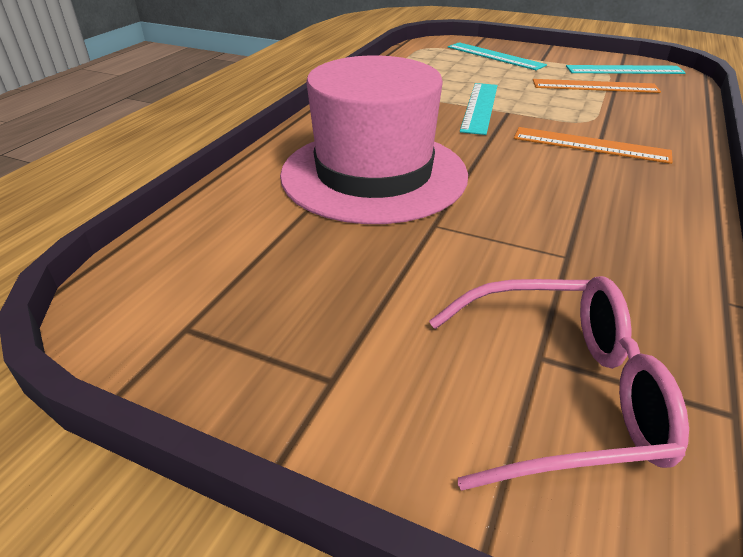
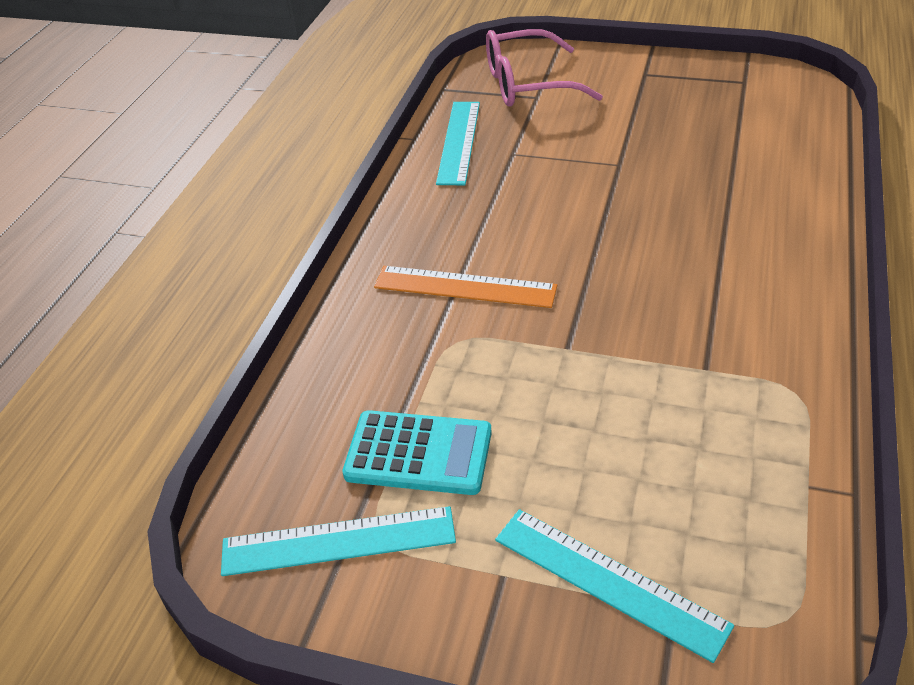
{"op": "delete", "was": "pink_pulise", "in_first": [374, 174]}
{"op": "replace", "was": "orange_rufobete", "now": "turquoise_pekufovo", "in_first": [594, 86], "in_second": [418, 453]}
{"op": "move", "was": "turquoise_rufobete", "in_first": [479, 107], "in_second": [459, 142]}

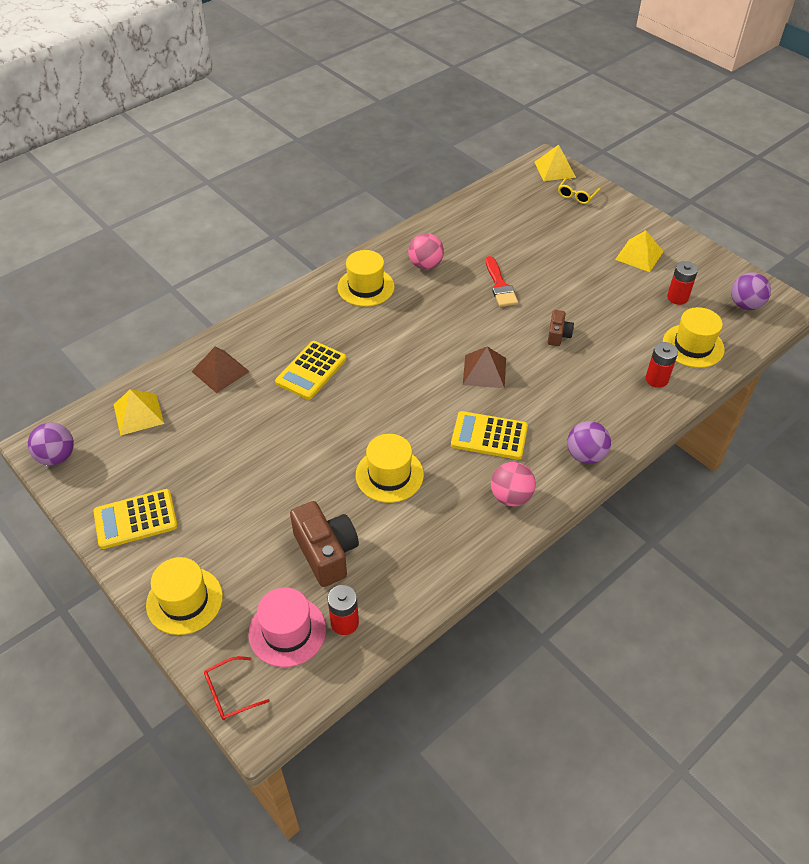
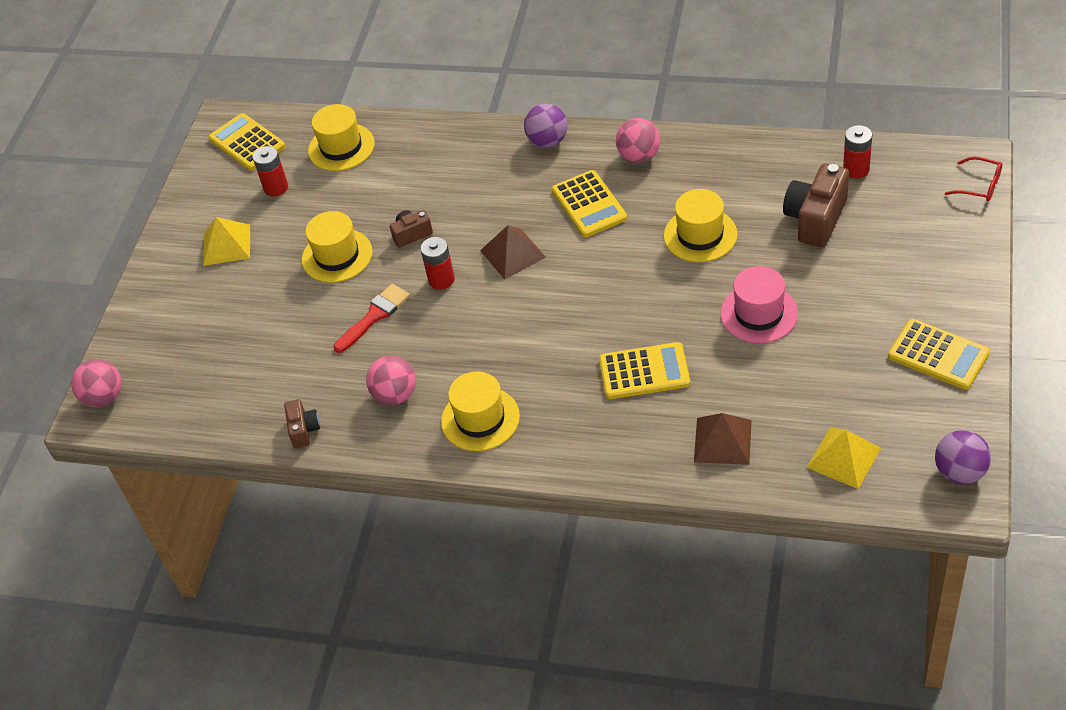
{"op": "replace", "was": "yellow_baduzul", "now": "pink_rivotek", "in_first": [554, 169], "in_second": [104, 397]}
{"op": "delete", "was": "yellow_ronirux", "in_first": [577, 195]}
{"op": "replace", "was": "purple_rivotek", "now": "yellow_pekufovo", "in_first": [745, 305], "in_second": [247, 143]}
{"op": "move", "was": "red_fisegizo", "in_first": [656, 379], "in_second": [441, 280]}
{"op": "move", "was": "yellow_pulise", "in_first": [184, 600], "in_second": [337, 256]}
{"op": "move", "was": "pink_pulise", "in_first": [287, 631], "in_second": [759, 313]}
{"op": "insert", "now": "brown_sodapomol", "in_second": [304, 430]}

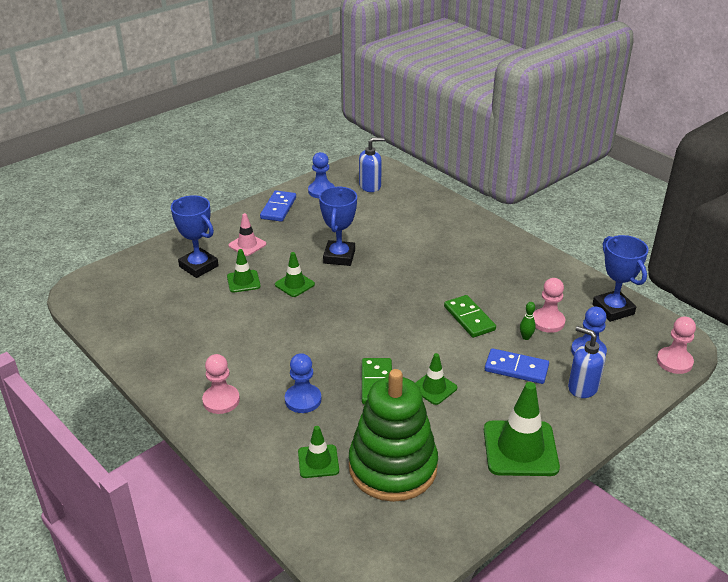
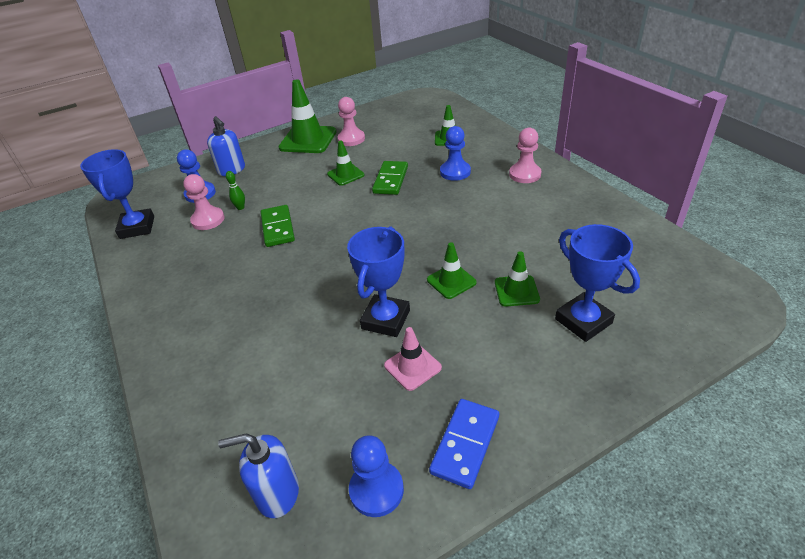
{"op": "move", "was": "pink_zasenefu", "in_first": [247, 245], "in_second": [412, 366]}
{"op": "move", "was": "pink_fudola", "in_first": [674, 362], "in_second": [351, 139]}
{"op": "delete", "was": "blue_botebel", "in_first": [516, 368]}
{"op": "delete", "was": "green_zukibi", "in_first": [393, 467]}

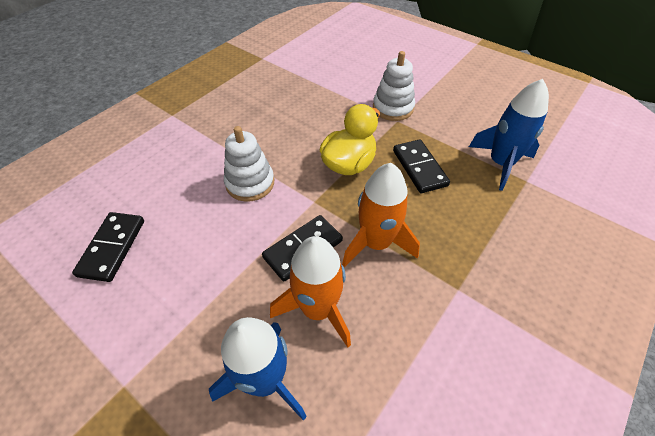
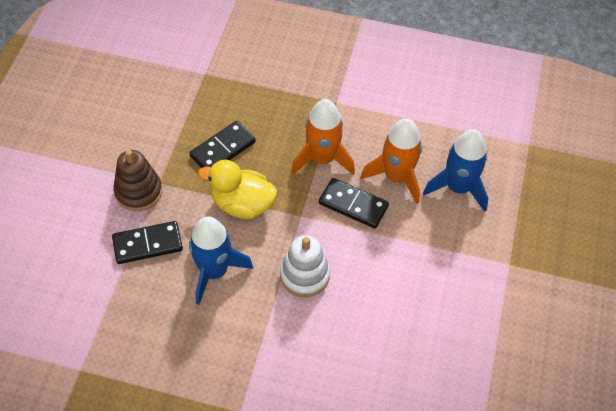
{"op": "recolor", "was": "white_zukibi", "now": "brown_zukibi", "in_first": [393, 108], "in_second": [138, 191]}
{"op": "move", "was": "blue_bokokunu", "in_first": [500, 163], "in_second": [214, 271]}
{"op": "move", "was": "black_botebel", "in_first": [112, 248], "in_second": [147, 244]}

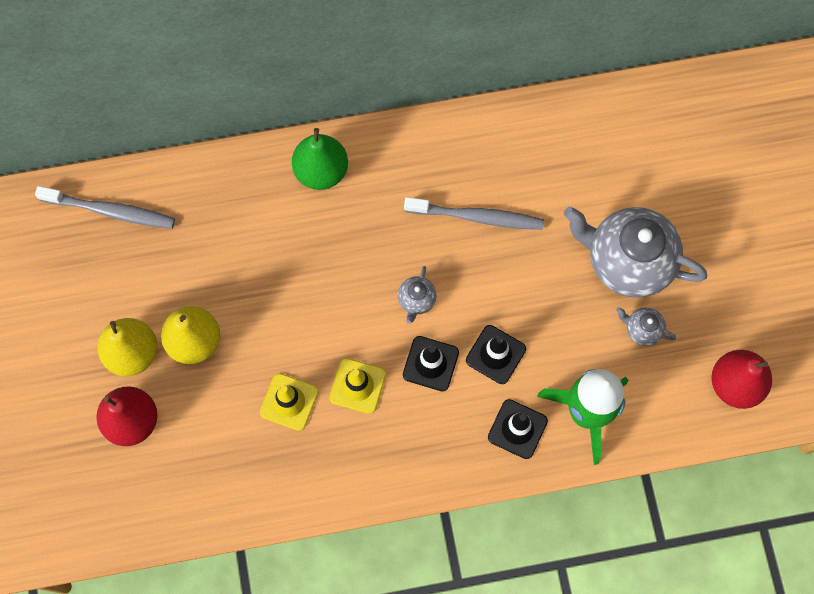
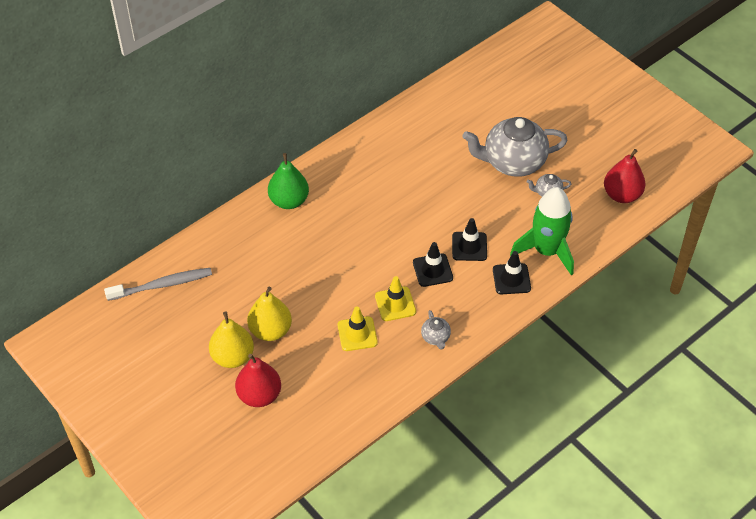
{"op": "delete", "was": "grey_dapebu", "in_first": [477, 217]}
{"op": "move", "was": "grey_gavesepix", "in_first": [416, 300], "in_second": [435, 337]}

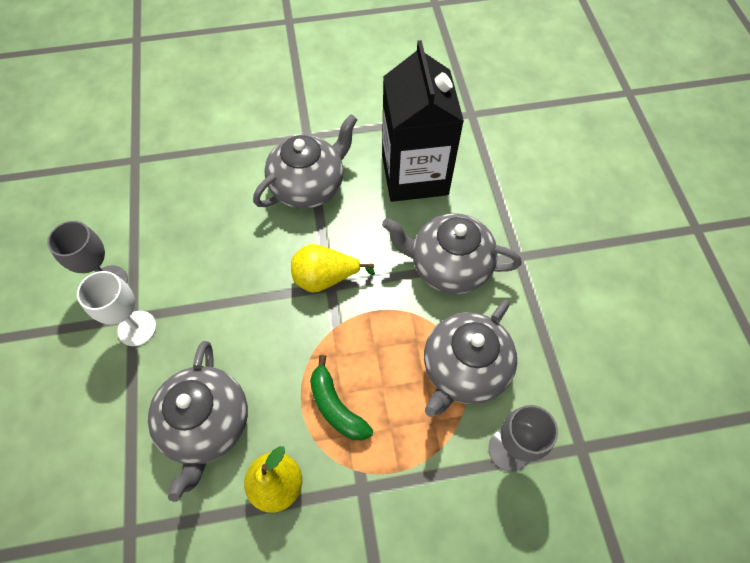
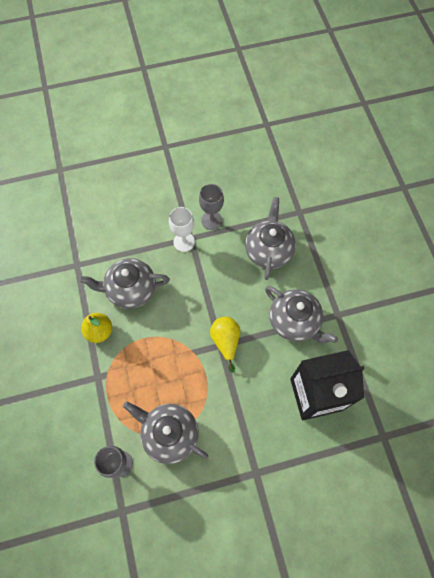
{"op": "move", "was": "grey_gavesepix", "in_first": [448, 266], "in_second": [268, 250]}
{"op": "delete", "was": "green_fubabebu", "in_first": [336, 407]}

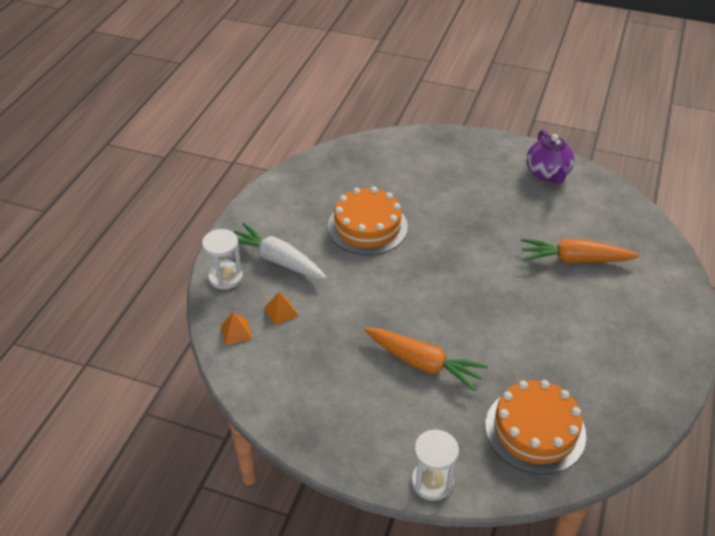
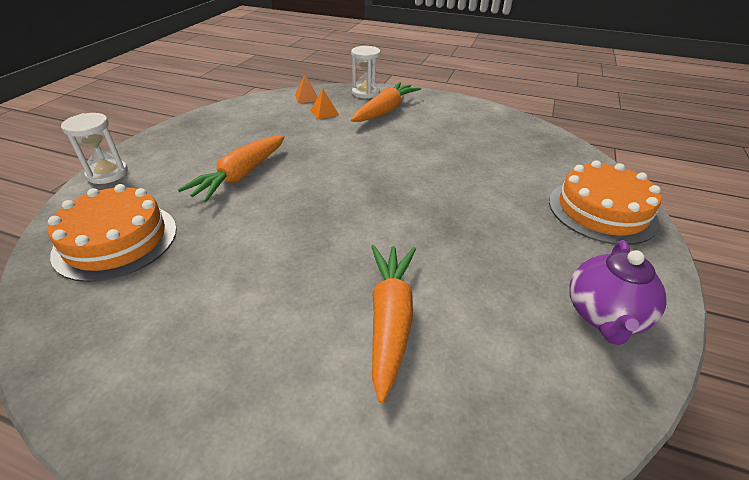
{"op": "rotate", "was": "purple_gavesepix", "in_first": [547, 174], "in_second": [604, 316], "clockwise": -60}
{"op": "move", "was": "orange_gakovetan", "in_first": [367, 226], "in_second": [602, 211]}
{"op": "recolor", "was": "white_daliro", "now": "orange_daliro", "in_first": [278, 260], "in_second": [385, 111]}

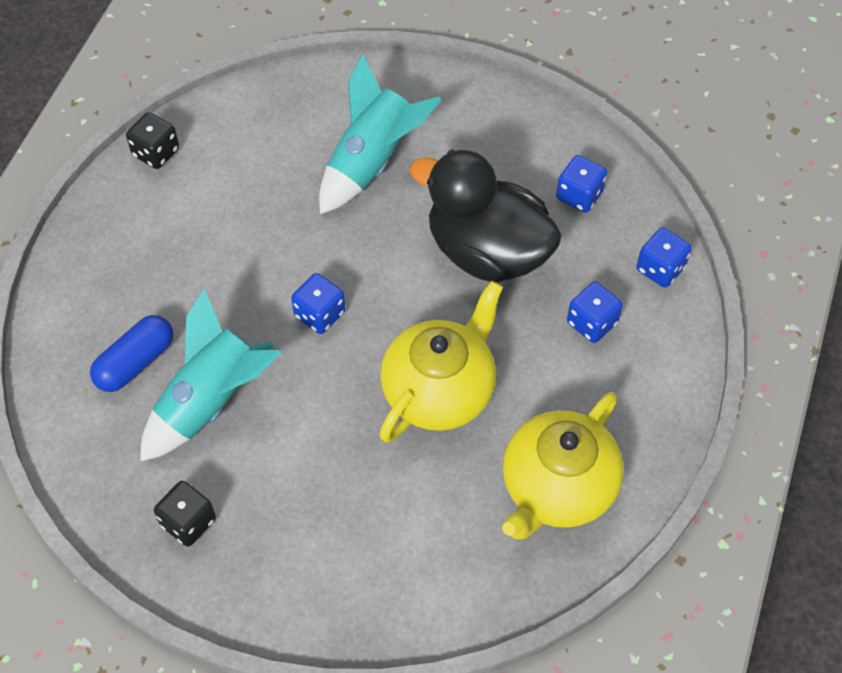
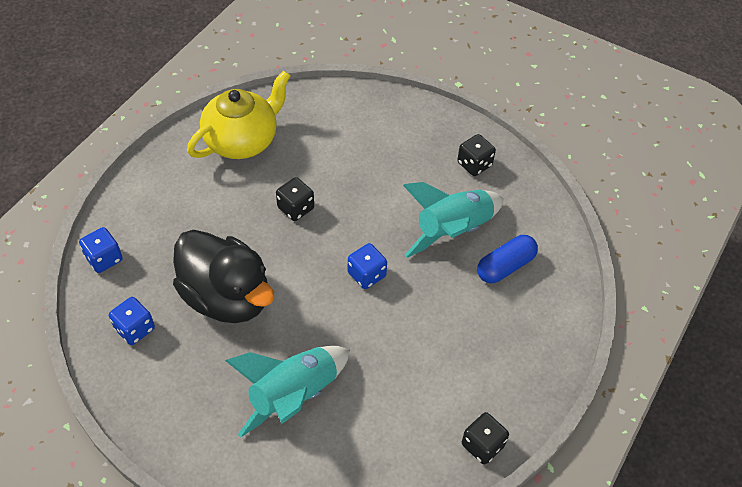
{"op": "replace", "was": "yellow_gavesepix", "now": "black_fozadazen", "in_first": [440, 390], "in_second": [295, 208]}
{"op": "delete", "was": "blue_fozadazen", "in_first": [592, 323]}

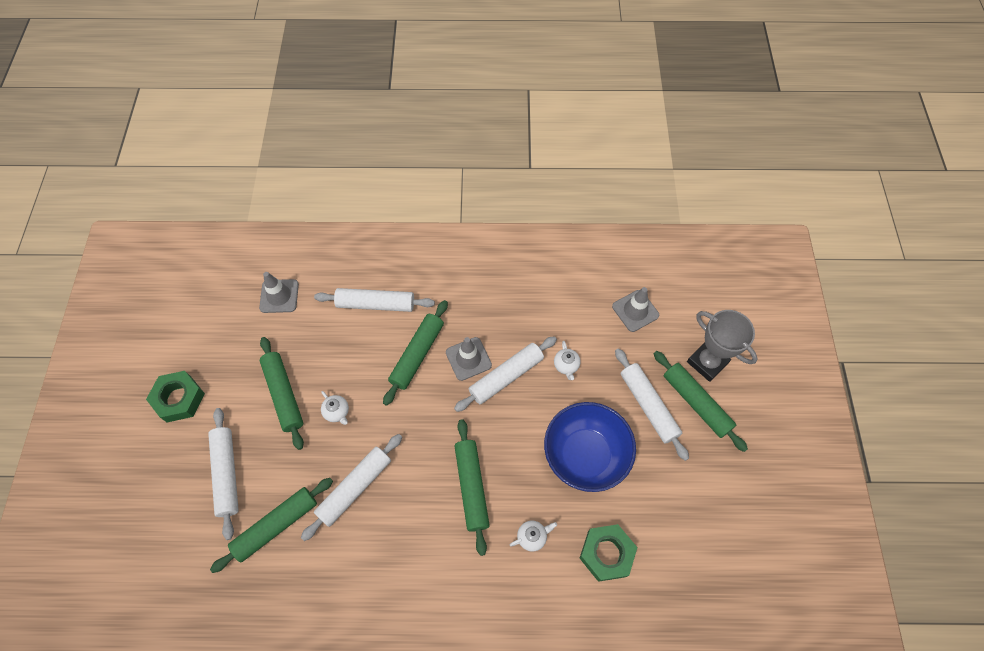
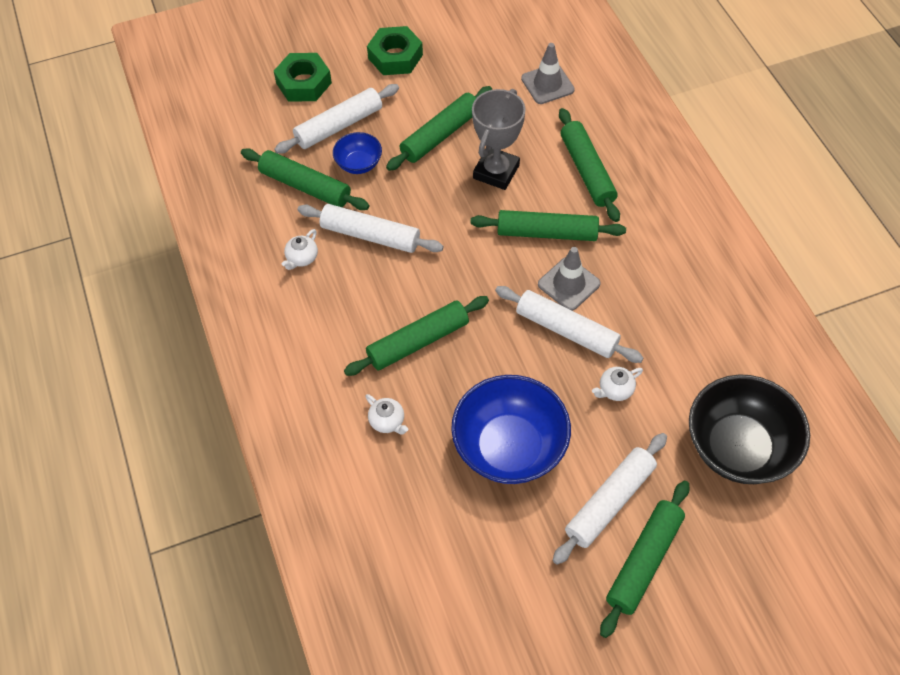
{"op": "replace", "was": "grey_zasenefu", "now": "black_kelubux", "in_first": [635, 311], "in_second": [738, 447]}
{"op": "recolor", "was": "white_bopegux", "now": "green_bopegux", "in_first": [376, 304], "in_second": [587, 171]}
{"op": "move", "was": "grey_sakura", "in_first": [707, 362], "in_second": [496, 172]}
{"op": "move", "was": "white_gavesepix", "in_first": [337, 412], "in_second": [302, 258]}
{"op": "move", "was": "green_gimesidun", "in_first": [606, 553], "in_second": [304, 83]}
{"op": "insert", "now": "blue_kelubux", "in_second": [359, 164]}

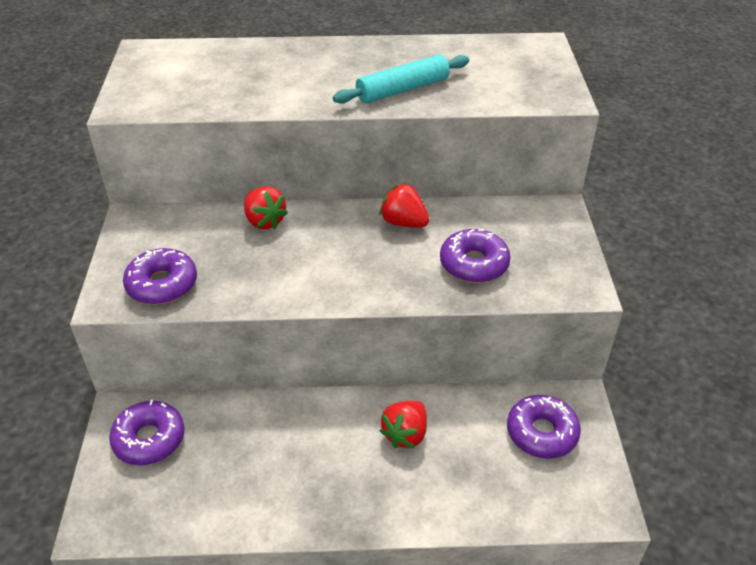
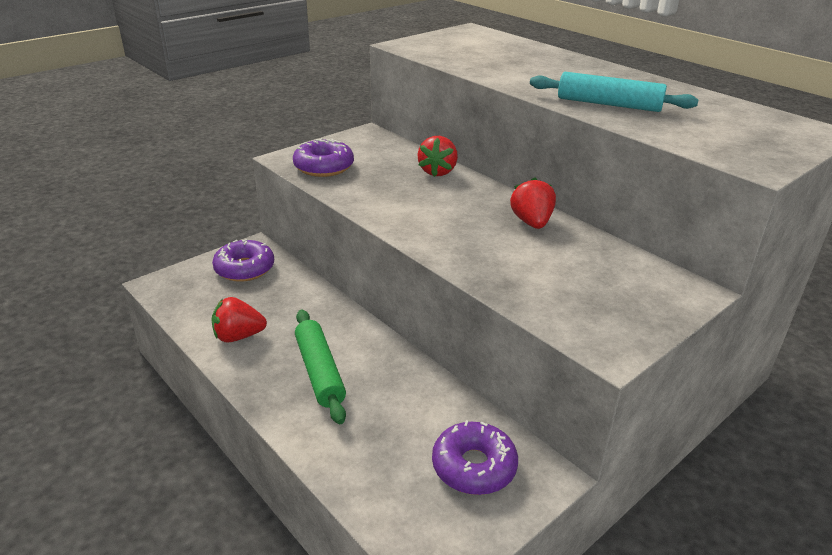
{"op": "delete", "was": "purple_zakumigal", "in_first": [474, 264]}
{"op": "move", "was": "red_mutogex", "in_first": [405, 434], "in_second": [238, 336]}
{"op": "insert", "now": "green_bopegux", "in_second": [319, 372]}

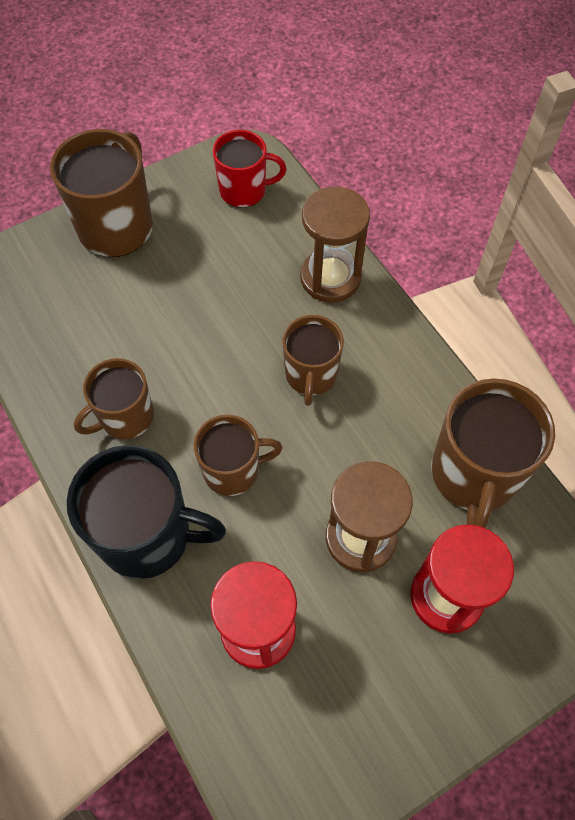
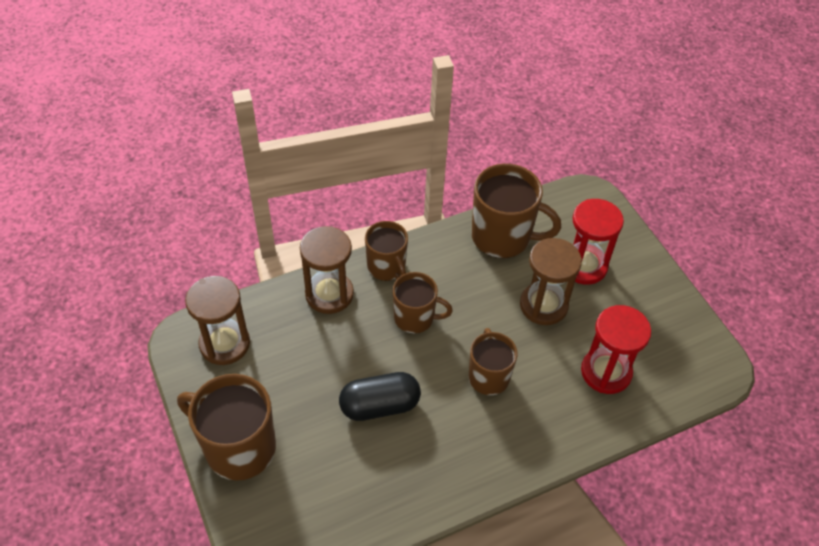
{"op": "replace", "was": "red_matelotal", "now": "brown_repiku", "in_first": [244, 190], "in_second": [224, 344]}
{"op": "move", "was": "brown_matelotal", "in_first": [125, 417], "in_second": [387, 267]}
{"op": "delete", "was": "black_matelotal", "in_first": [148, 535]}
{"op": "insert", "now": "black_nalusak", "in_second": [380, 405]}

